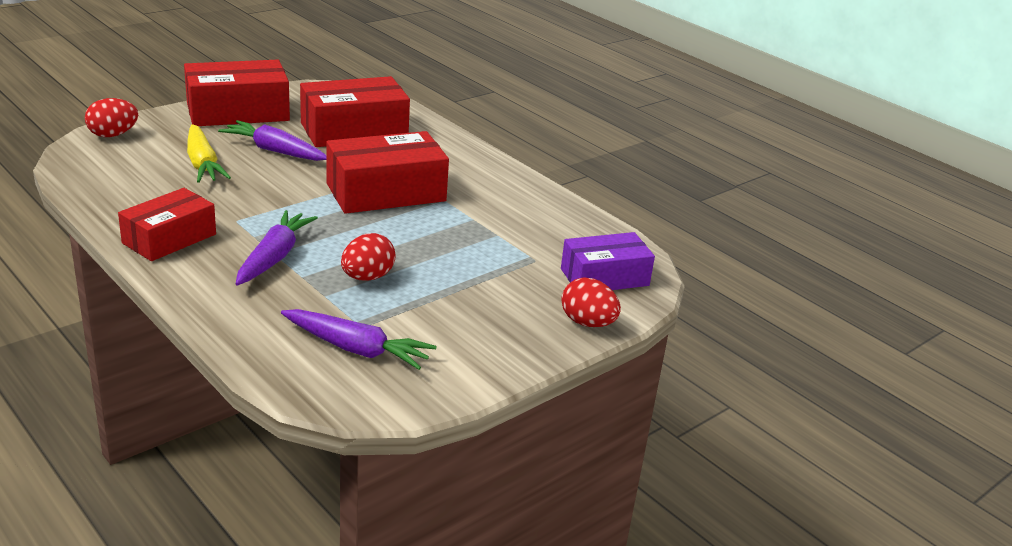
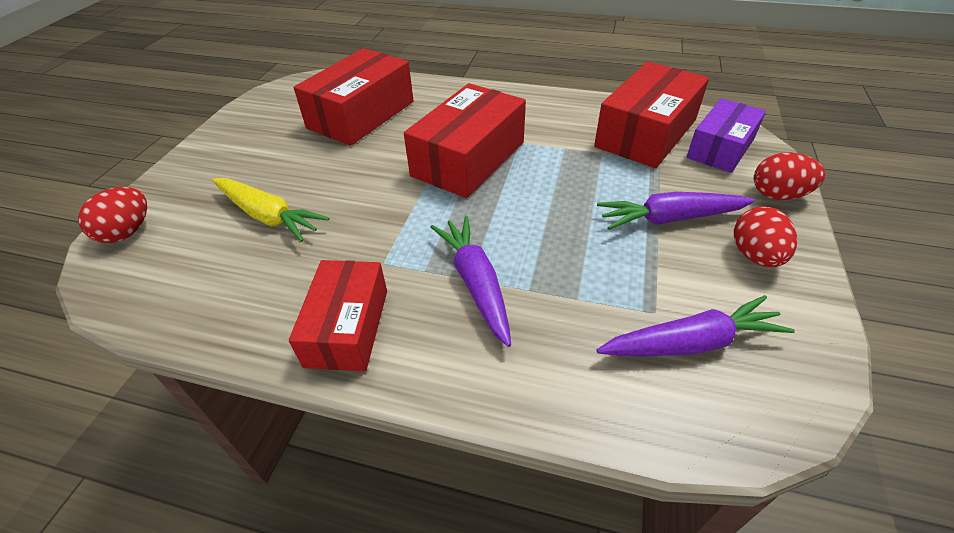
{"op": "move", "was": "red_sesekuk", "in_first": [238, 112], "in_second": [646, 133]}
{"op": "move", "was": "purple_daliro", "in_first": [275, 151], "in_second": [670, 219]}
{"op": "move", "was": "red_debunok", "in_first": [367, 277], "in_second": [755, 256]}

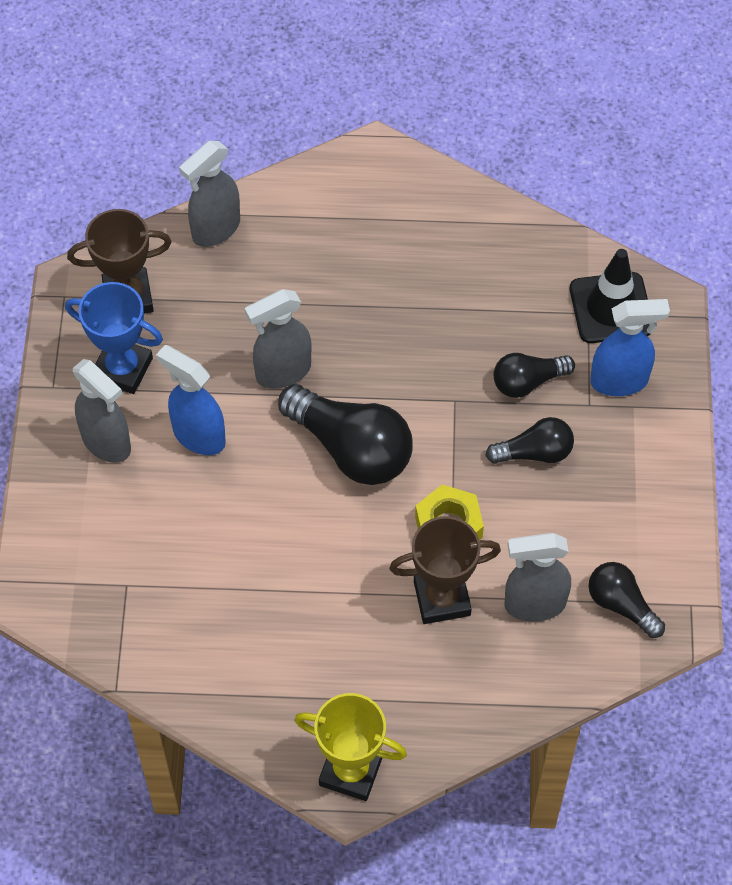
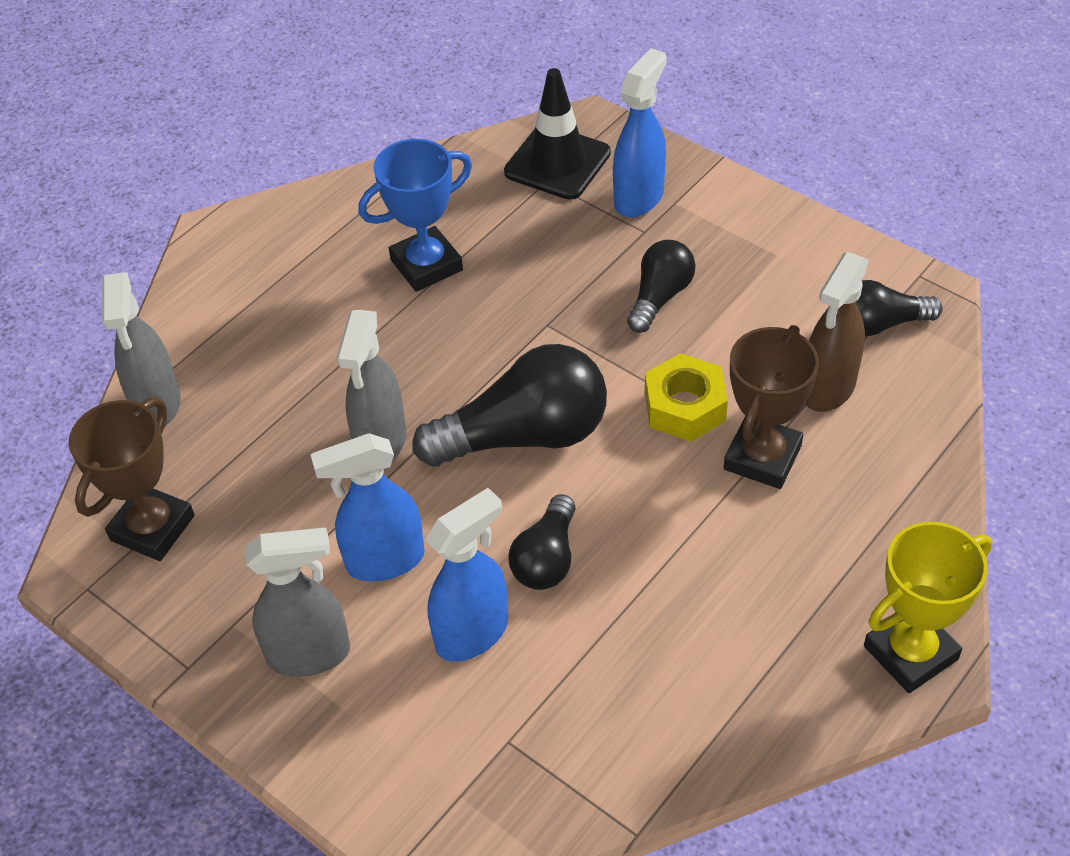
{"op": "move", "was": "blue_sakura", "in_first": [122, 369], "in_second": [426, 265]}
{"op": "move", "was": "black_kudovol", "in_first": [527, 382], "in_second": [546, 559]}
{"op": "recolor", "was": "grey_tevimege", "now": "brown_tevimege", "in_first": [534, 604], "in_second": [828, 388]}
{"op": "insert", "now": "blue_tevimege", "in_second": [473, 633]}

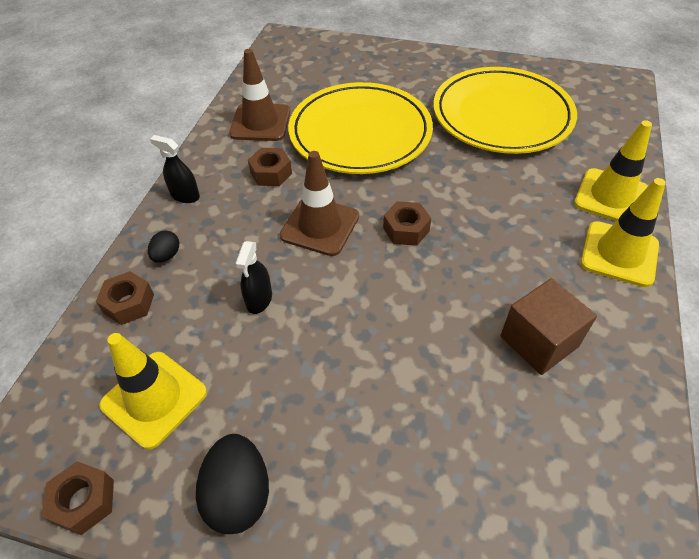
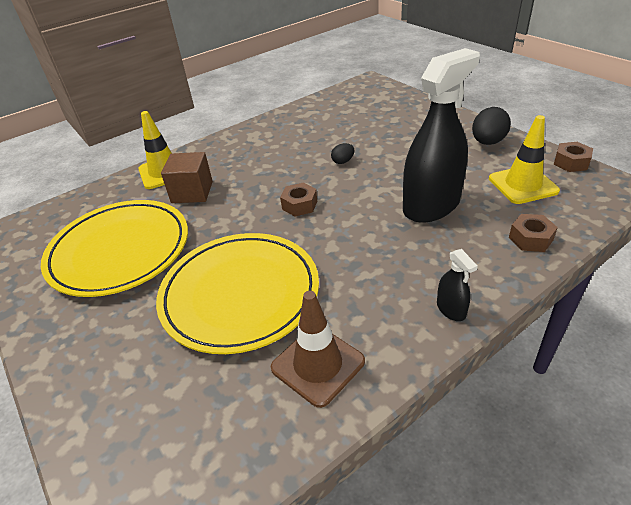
{"op": "delete", "was": "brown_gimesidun", "in_first": [271, 173]}
{"op": "delete", "was": "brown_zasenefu", "in_first": [320, 226]}
{"op": "delete", "was": "yellow_zasenefu", "in_first": [619, 254]}
{"op": "move", "was": "black_debunok", "in_first": [167, 255], "in_second": [343, 161]}
{"op": "resize", "was": "black_tevimege", "in_first": [259, 299], "in_second": [431, 206], "ratio": 2.43}
{"op": "move", "was": "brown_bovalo", "in_first": [539, 341], "in_second": [192, 192]}

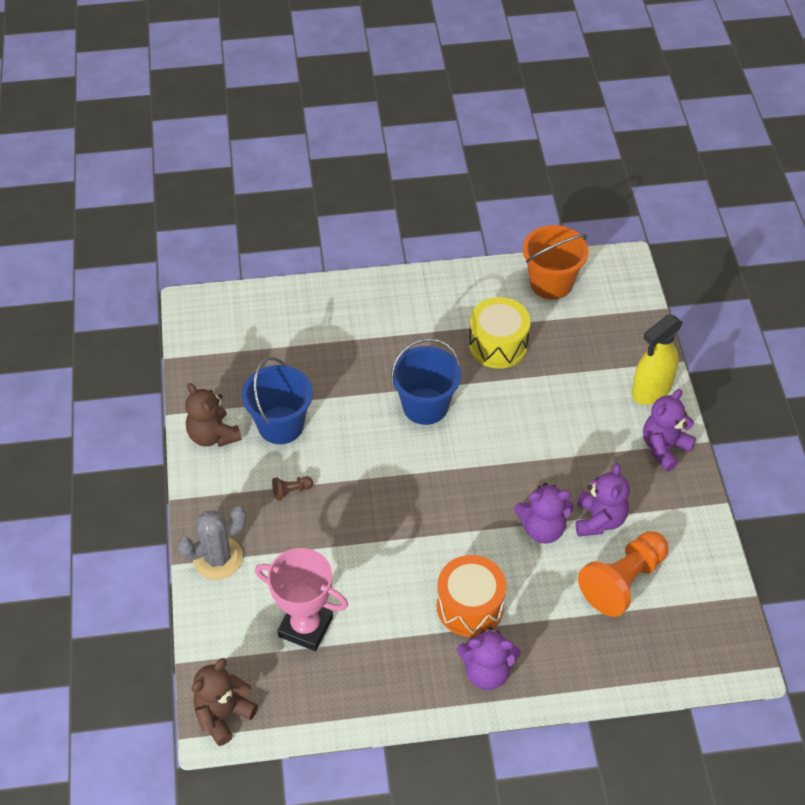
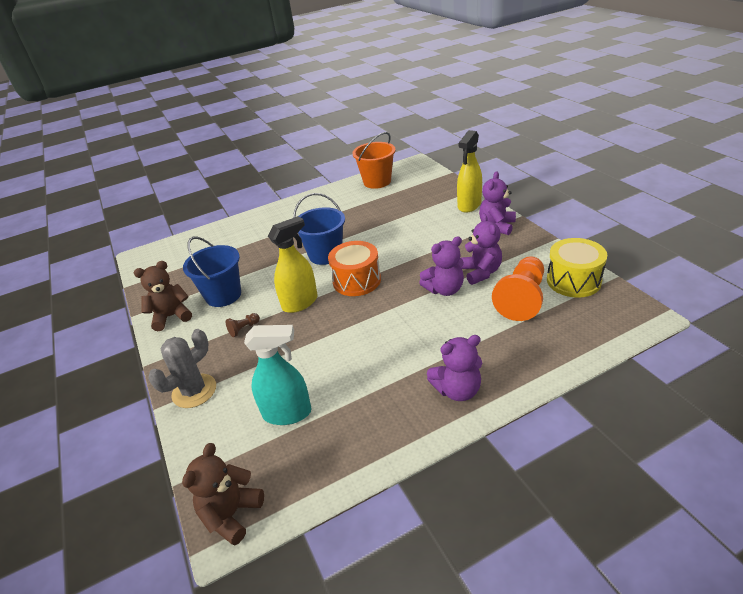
{"op": "move", "was": "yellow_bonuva", "in_first": [498, 345], "in_second": [573, 281]}
{"op": "rotate", "was": "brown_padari", "in_first": [213, 435], "in_second": [171, 316], "clockwise": 120}
{"op": "replace", "was": "pink_sakura", "now": "turquoise_tevimege", "in_first": [305, 627], "in_second": [287, 413]}
{"op": "move", "was": "orange_bonuva", "in_first": [470, 606], "in_second": [356, 280]}
{"op": "insert", "now": "yellow_tevimege", "in_second": [300, 302]}

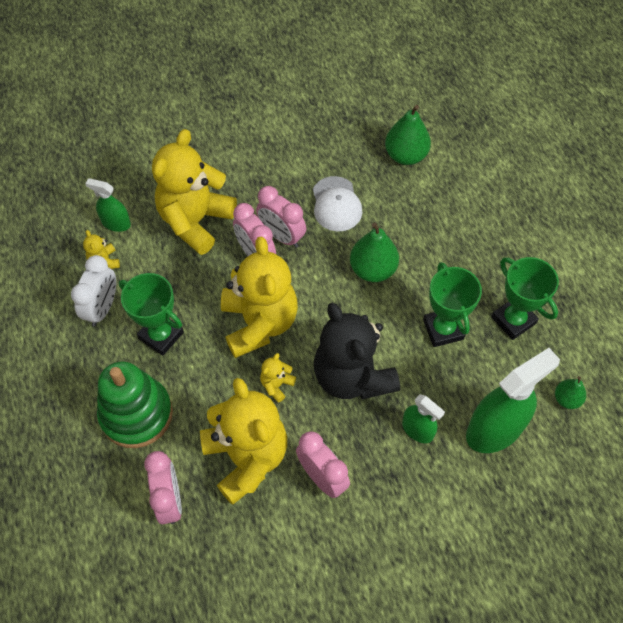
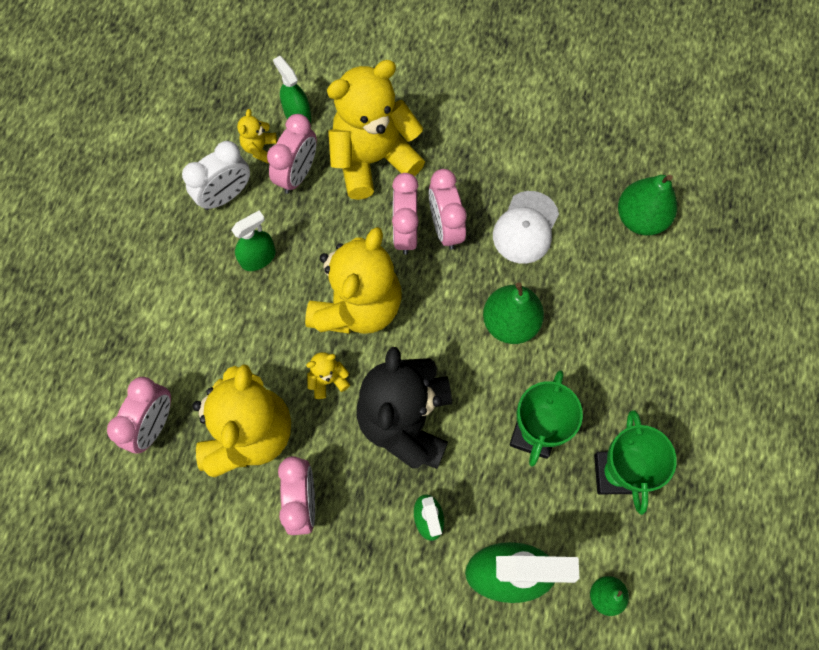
{"op": "replace", "was": "green_sakura", "now": "green_tevimege", "in_first": [161, 335], "in_second": [258, 258]}
{"op": "delete", "was": "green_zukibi", "in_first": [136, 414]}
{"op": "insert", "now": "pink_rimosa", "in_second": [297, 174]}

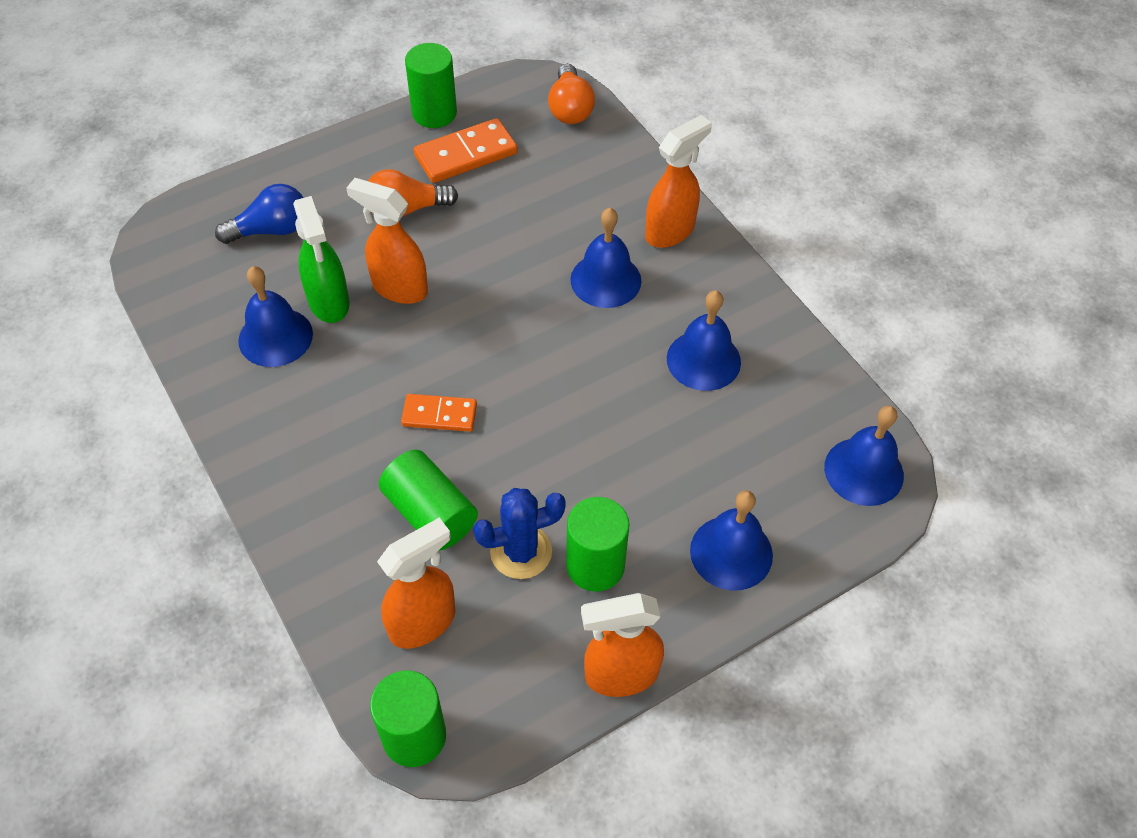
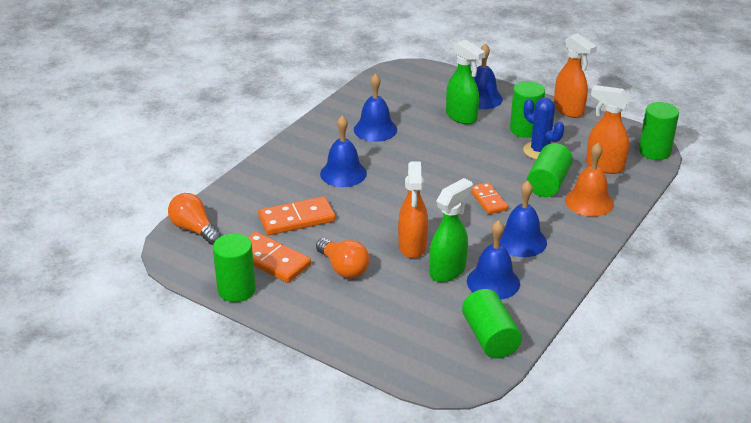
{"op": "rotate", "was": "orange_kudovol", "in_first": [570, 108], "in_second": [194, 229], "clockwise": -105}
{"op": "delete", "was": "orange_tevimege", "in_first": [670, 231]}
{"op": "delete", "was": "blue_kudovol", "in_first": [271, 230]}
{"op": "move", "was": "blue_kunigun", "in_first": [863, 471], "in_second": [521, 241]}
{"op": "insert", "now": "green_tevimege", "in_second": [461, 117]}
{"op": "insert", "now": "orange_kunigun", "in_second": [589, 201]}
{"op": "insert", "now": "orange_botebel", "in_second": [297, 219]}
{"op": "insert", "now": "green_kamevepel", "in_second": [490, 338]}

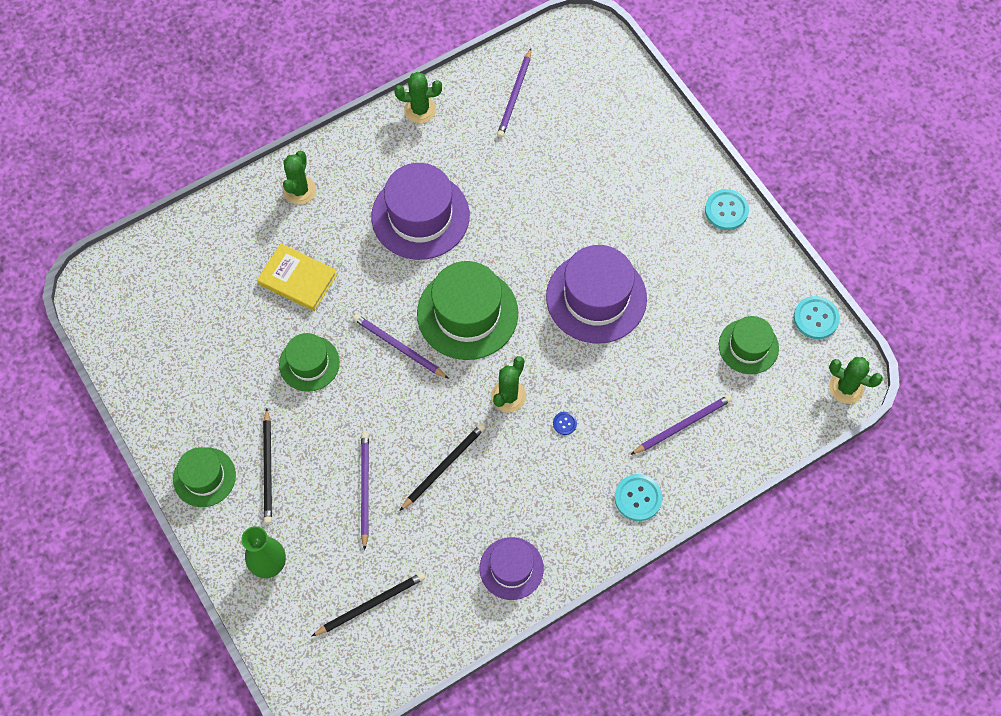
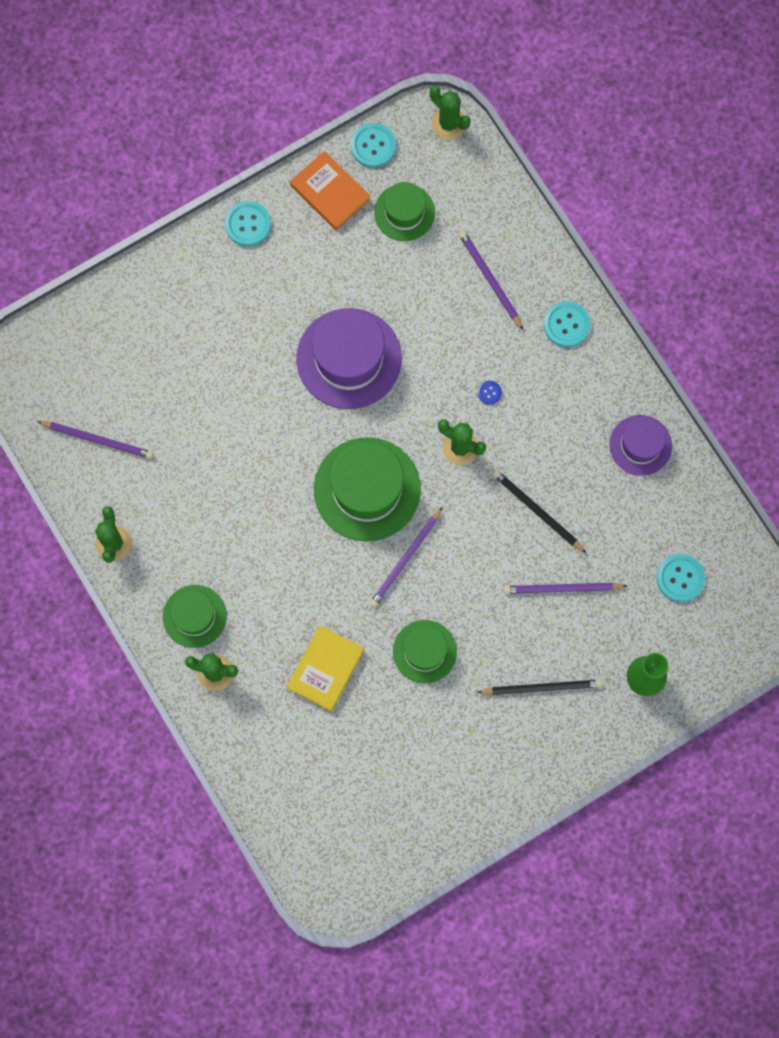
{"op": "delete", "was": "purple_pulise", "in_first": [420, 216]}
{"op": "rotate", "was": "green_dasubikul", "in_first": [846, 387], "in_second": [448, 124], "clockwise": -75}
{"op": "move", "was": "green_pulise", "in_first": [204, 477], "in_second": [194, 616]}
{"op": "replace", "was": "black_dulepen", "now": "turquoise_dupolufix", "in_first": [371, 604], "in_second": [680, 578]}
{"op": "insert", "now": "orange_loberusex", "in_second": [330, 192]}

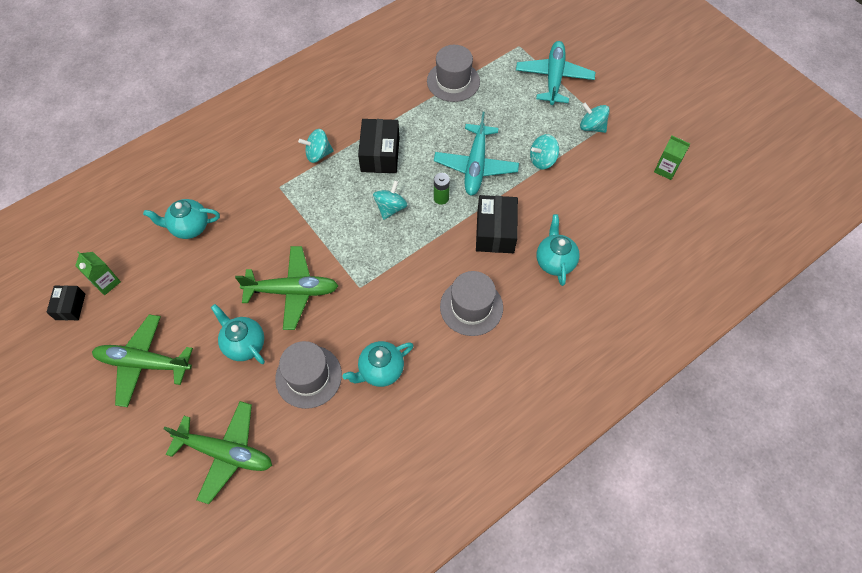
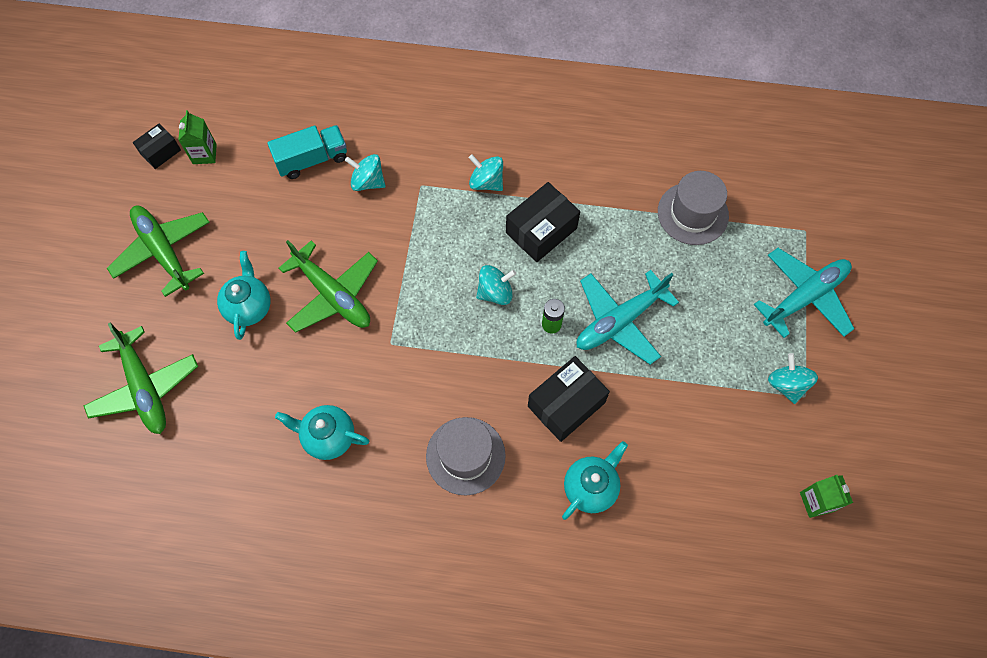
{"op": "move", "was": "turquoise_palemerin", "in_first": [542, 160], "in_second": [368, 182]}
{"op": "replace", "was": "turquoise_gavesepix", "now": "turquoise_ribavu", "in_first": [189, 227], "in_second": [312, 160]}
{"op": "delete", "was": "grey_pulise", "in_first": [308, 376]}

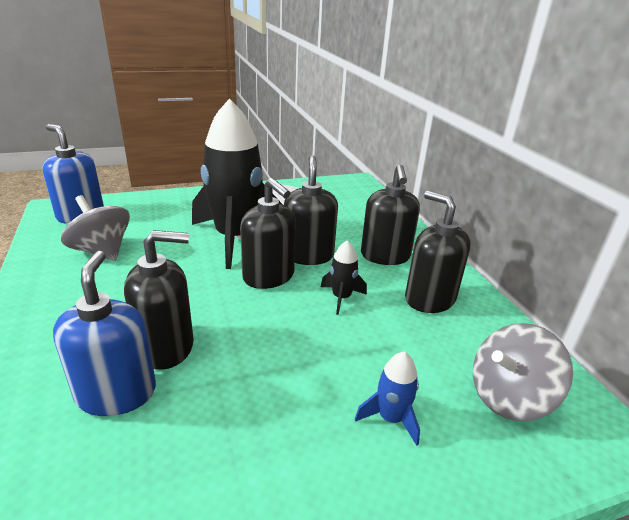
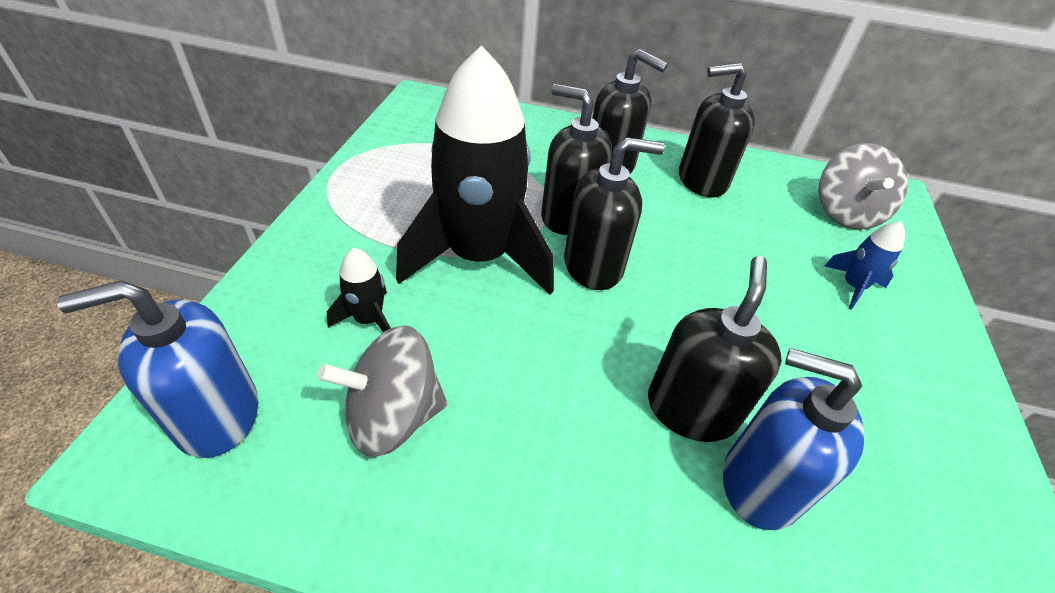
{"op": "move", "was": "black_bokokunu", "in_first": [341, 298], "in_second": [369, 320]}

